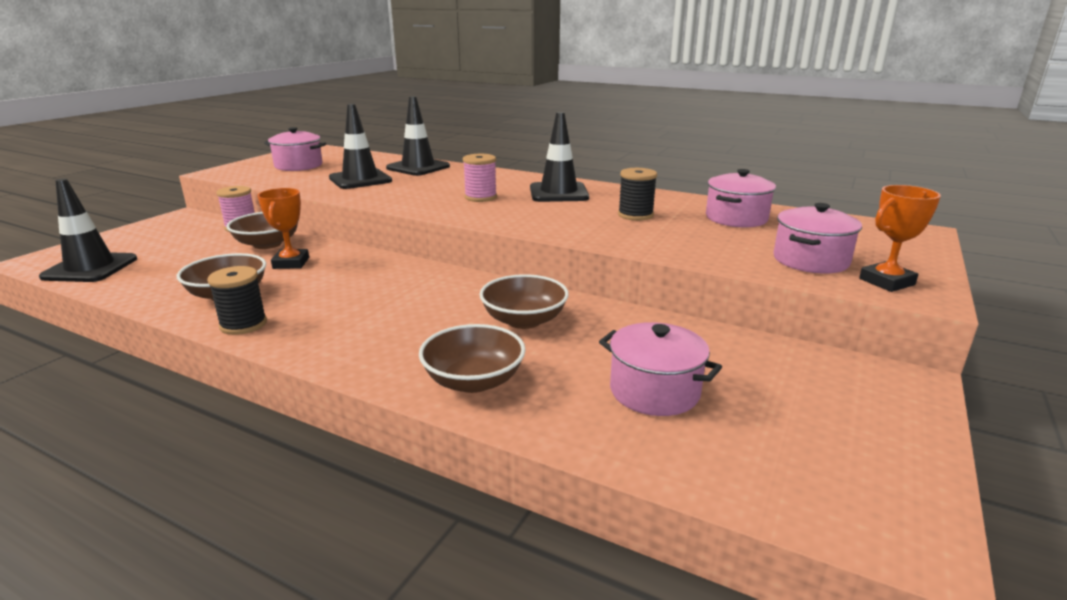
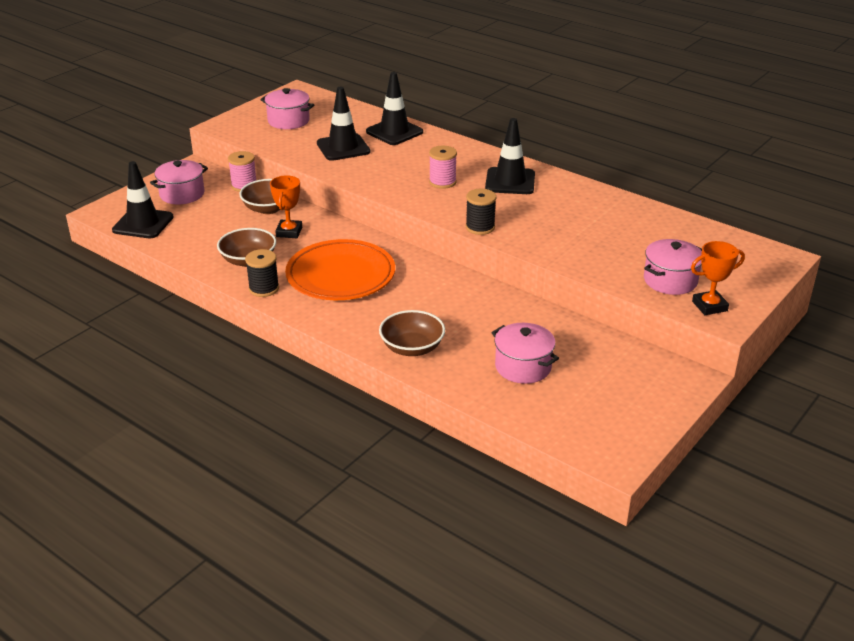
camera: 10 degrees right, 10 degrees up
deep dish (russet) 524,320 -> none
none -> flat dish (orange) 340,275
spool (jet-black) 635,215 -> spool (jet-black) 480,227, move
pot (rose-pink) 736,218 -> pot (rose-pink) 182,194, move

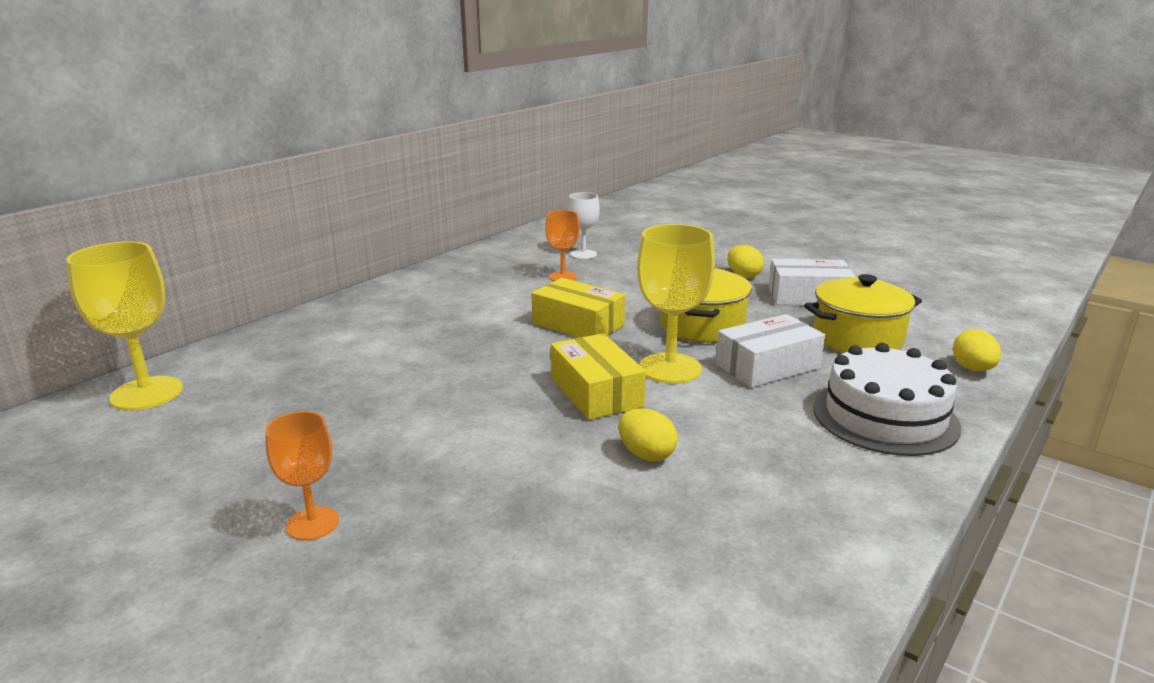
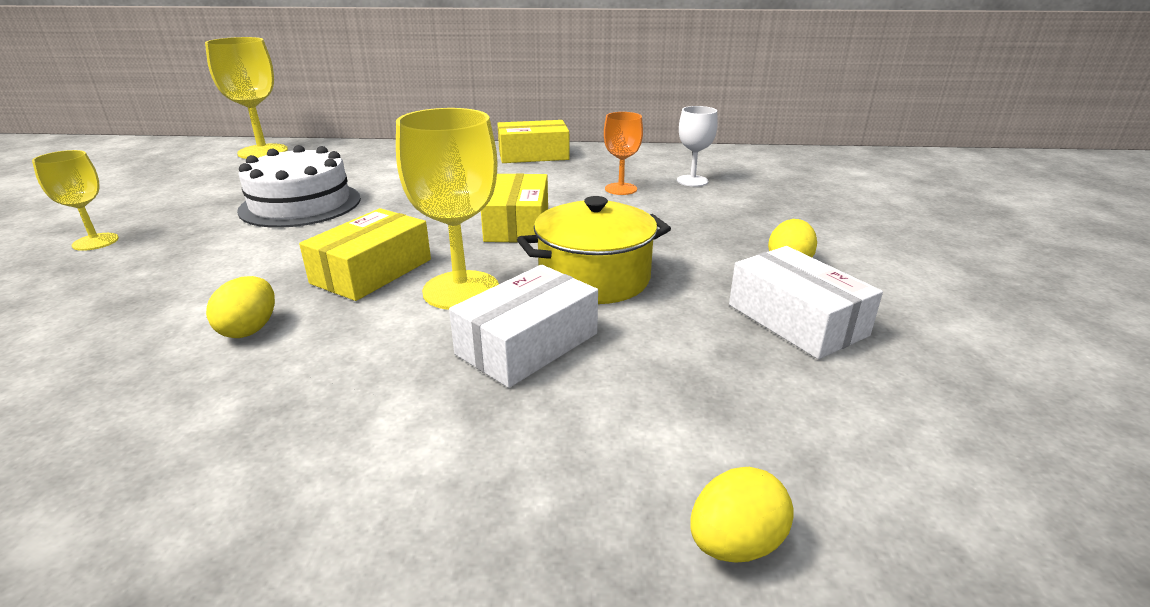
camera: 55 degrees right, 5 degrees up
pot (yellow) 857,338 -> none
none -> parcel (yellow) 533,155
gateau (white) 885,417 -> gateau (white) 300,204, move
chalice (orange) 313,523 -> chalice (yellow) 95,242
parcel (white) 767,366 -> parcel (white) 527,344, 75 degrees counterclockwise

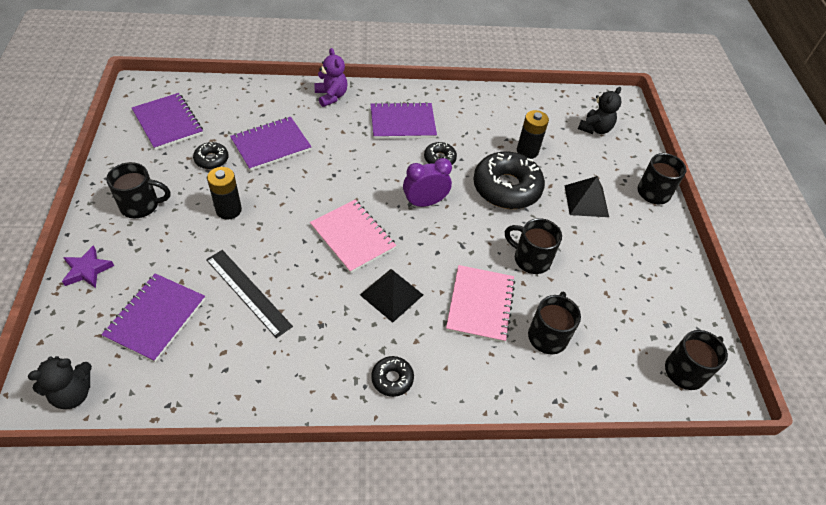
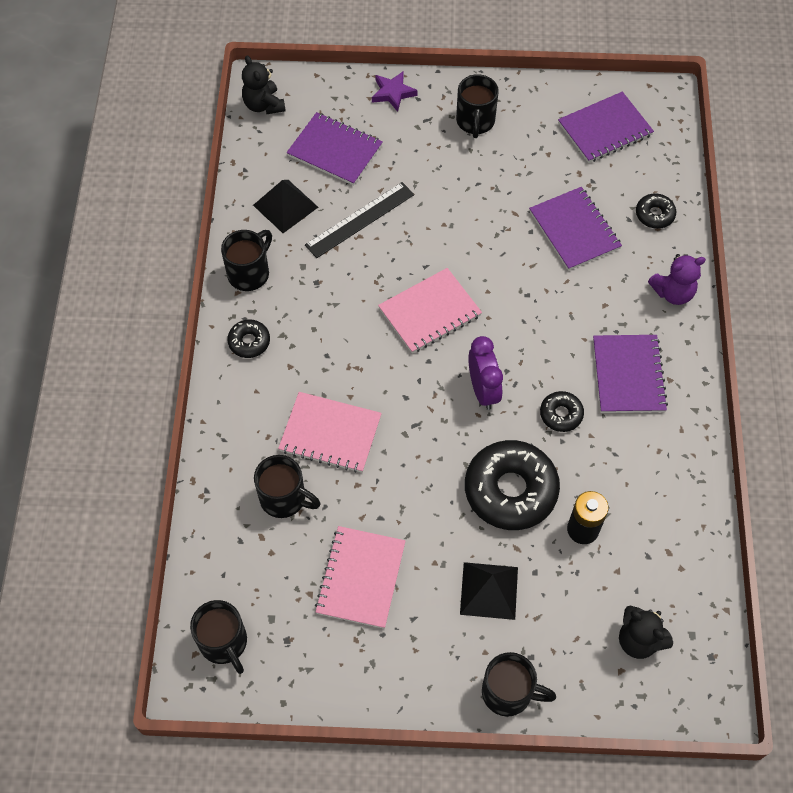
camera: 100 degrees right, 10 degrees up
power cell (jet-black) 228,210 -> none
none -> notepad (rose-pink) 361,578
doughnut (jet-black) 211,159 -> doughnut (jet-black) 654,215, move
pyramid (jet-black) 391,295 -> pyramid (jet-black) 285,206, move
tea mug (jet-black) 530,259 -> tea mug (jet-black) 249,273, move

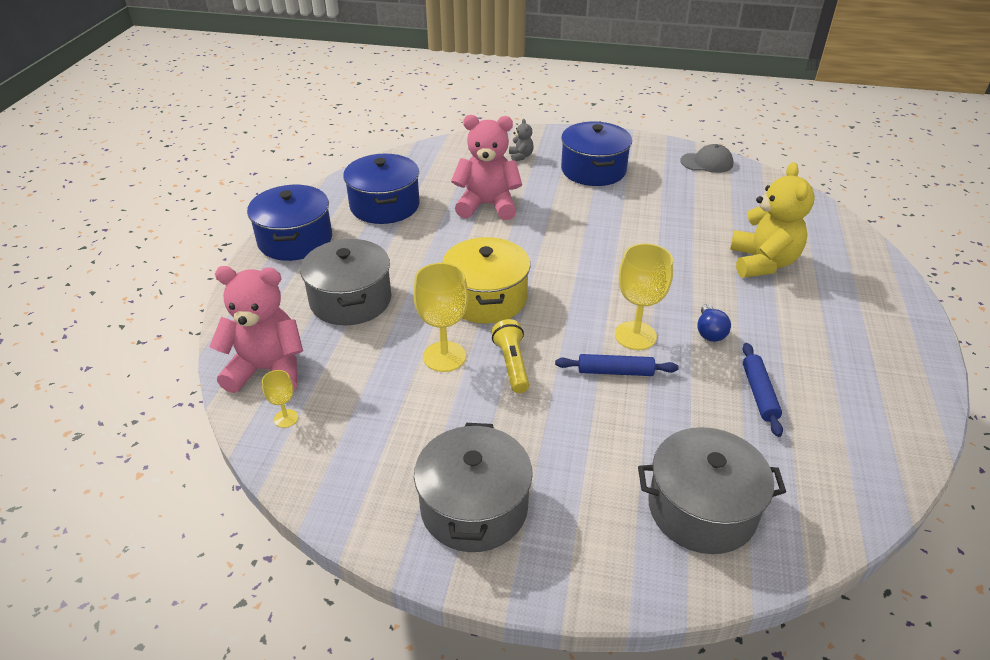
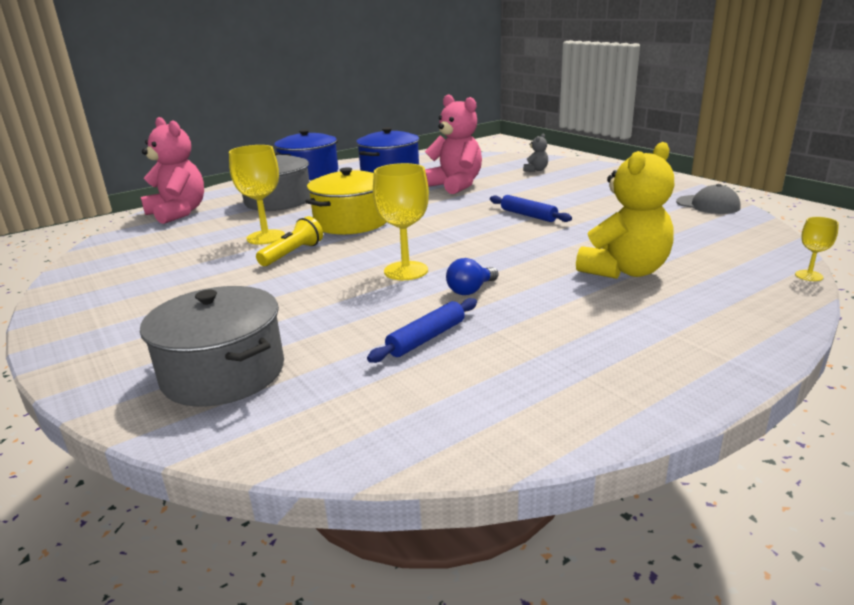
camera: 45 degrees right, 15 degrees down
pot (gray) 474,507 -> none
pot (cobalt) 593,170 -> none
chalice (yellow) 286,418 -> chalice (yellow) 809,276, move
dough roller (cobalt) 615,371 -> dough roller (cobalt) 528,215, move

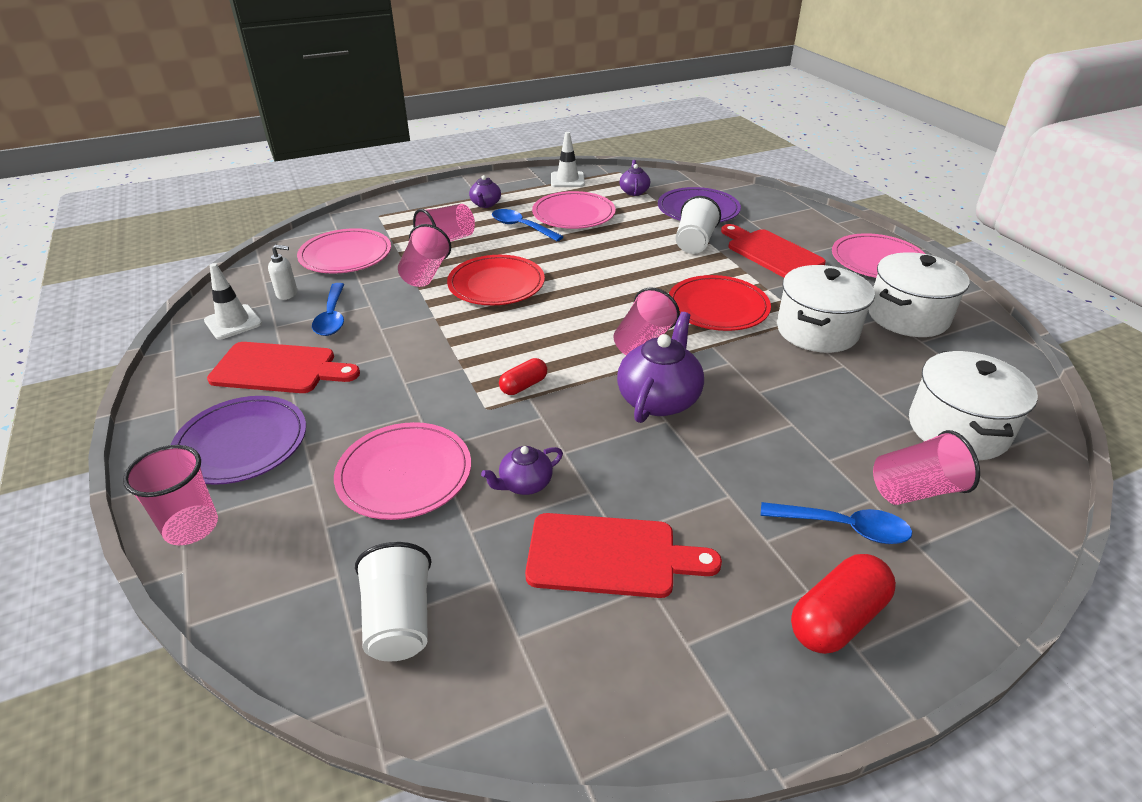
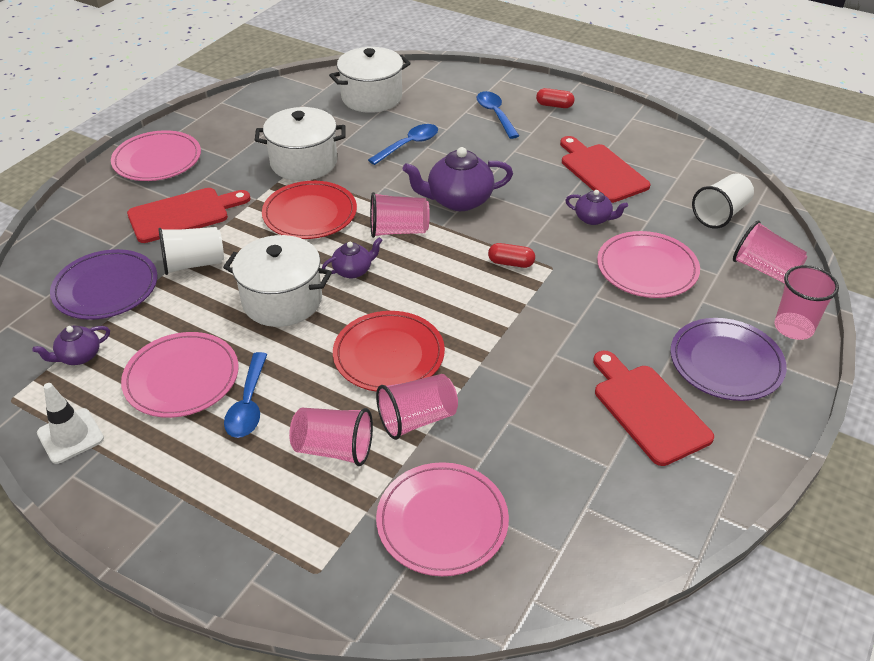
camera: 125 degrees left, 5 degrees up
safety cone (white) 233,322 -> none
soap dispenser (white) 287,294 -> none
teaspoon (cobalt) 332,317 -> teaspoon (cobalt) 409,145, move
china teapot (violet) 485,204 -> china teapot (violet) 353,270, move
pot (white) 908,316 -> pot (white) 282,300, move
cup (rose-pink) 915,490 -> cup (rose-pink) 764,269, move
bread board (scarlet) 771,253 -> bread board (scarlet) 183,214, 135 degrees counterclockwise
pill (scarlet) 837,618 -> pill (scarlet) 554,105, x0.60

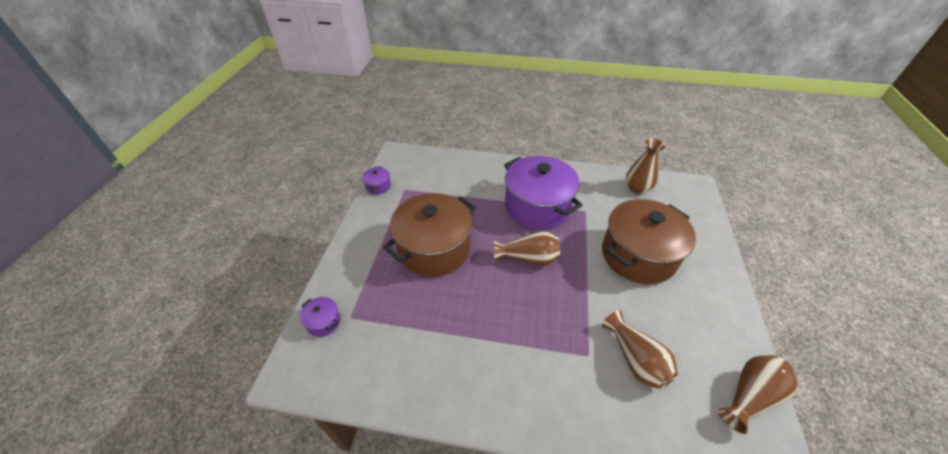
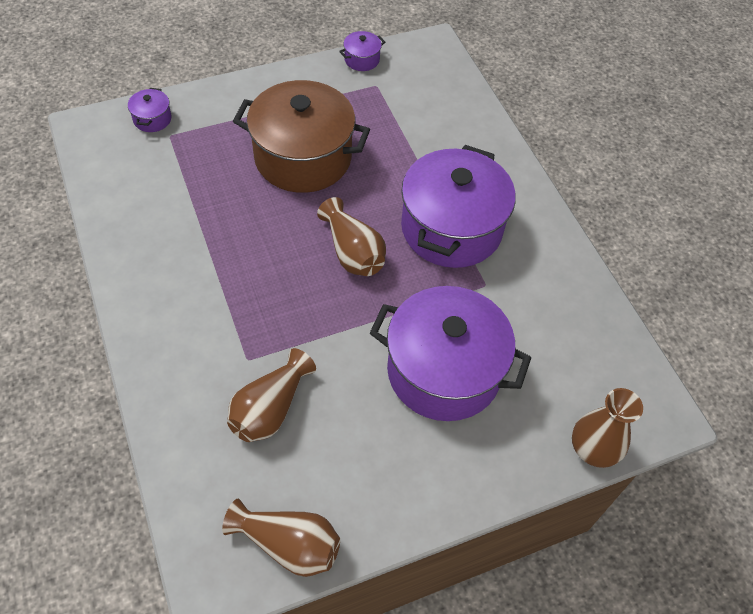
camera: 55 degrees right, 10 degrees up
flower vase (russet) 637,188 -> flower vase (russet) 593,448, move
pot (russet) 638,255 -> pot (violet) 443,371

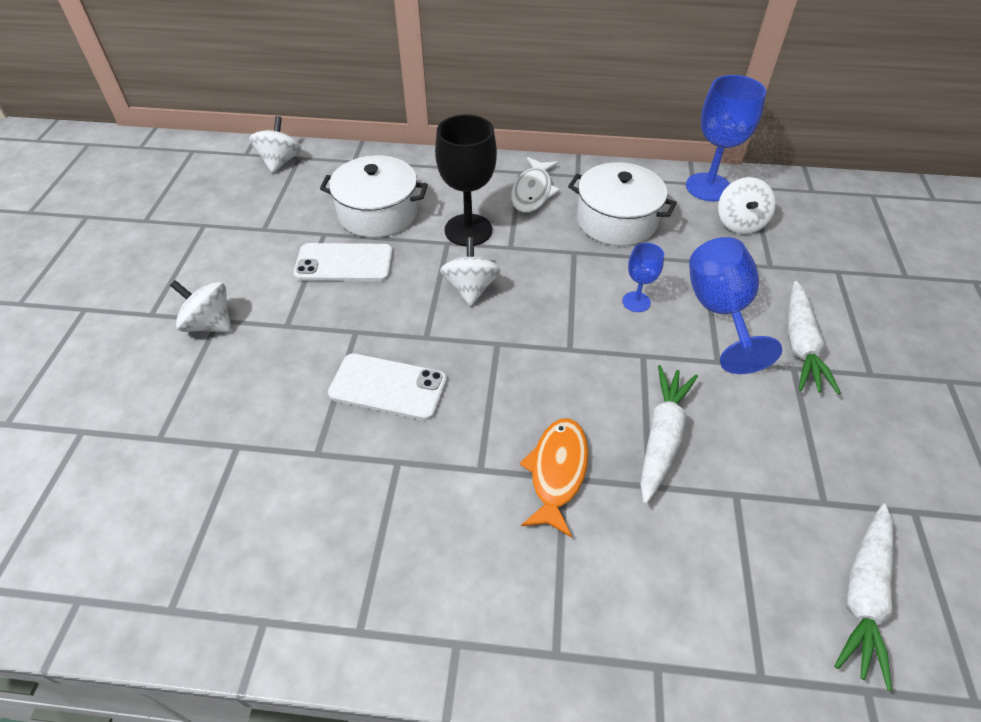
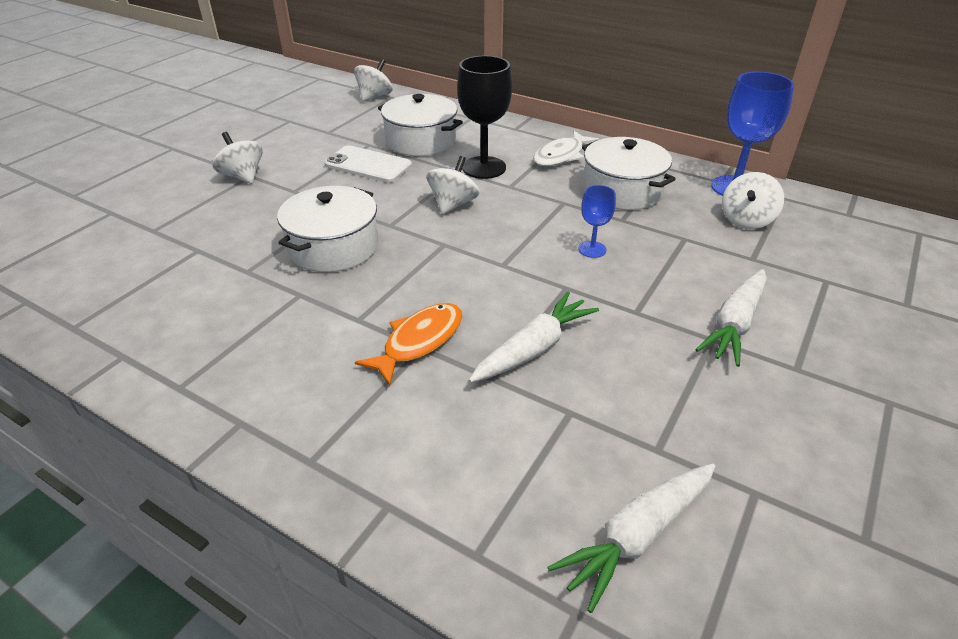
camera: 25 degrees right, 10 degrees down
chalice (cobalt) 720,312 -> none
mobile phone (white) 388,387 -> pot (white) 333,247

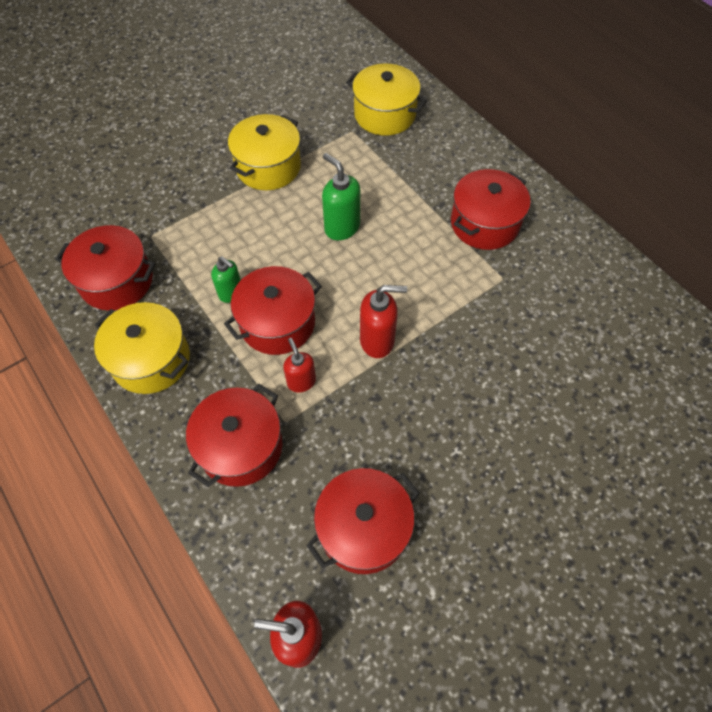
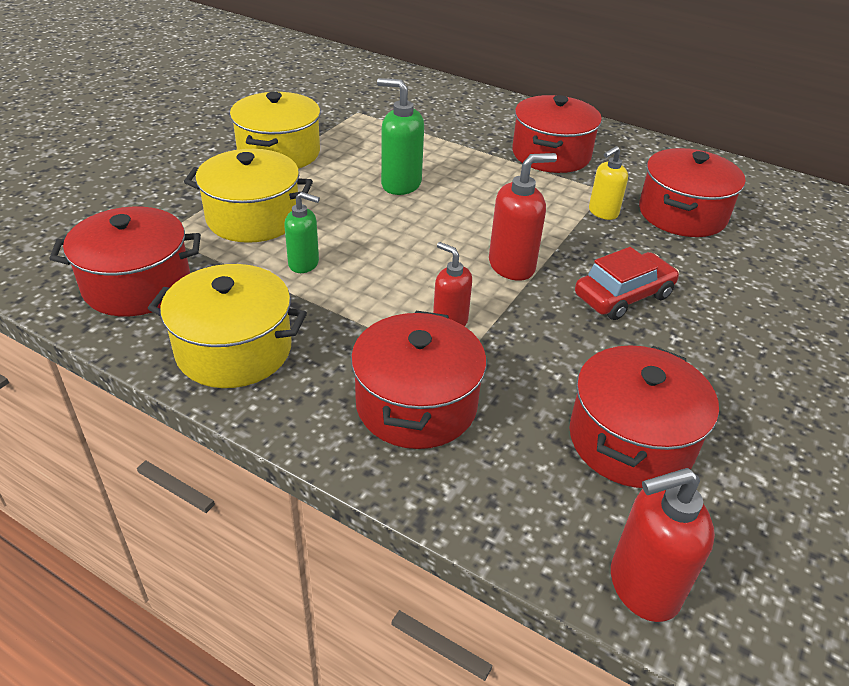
camera: 25 degrees left, 20 degrees down
none -> car (scarlet) 623,296
none -> soap dispenser (yellow) 602,212
pot (scarlet) 277,323 -> pot (scarlet) 682,214, move
pot (yellow) 385,114 -> pot (yellow) 253,218, move

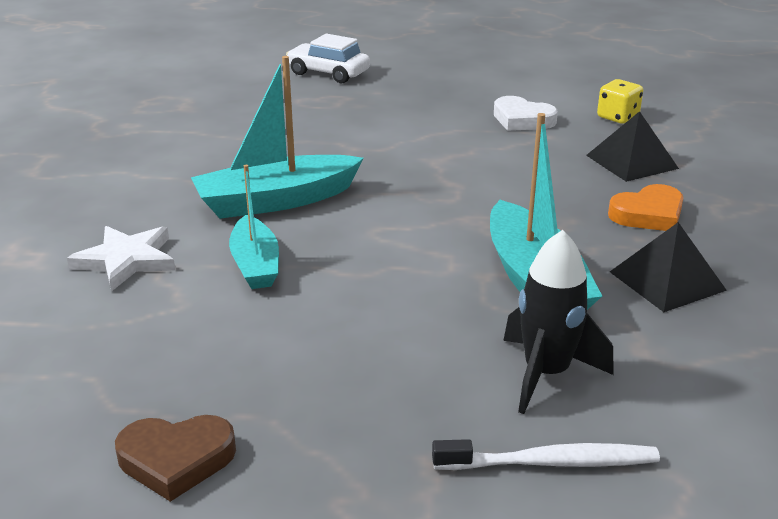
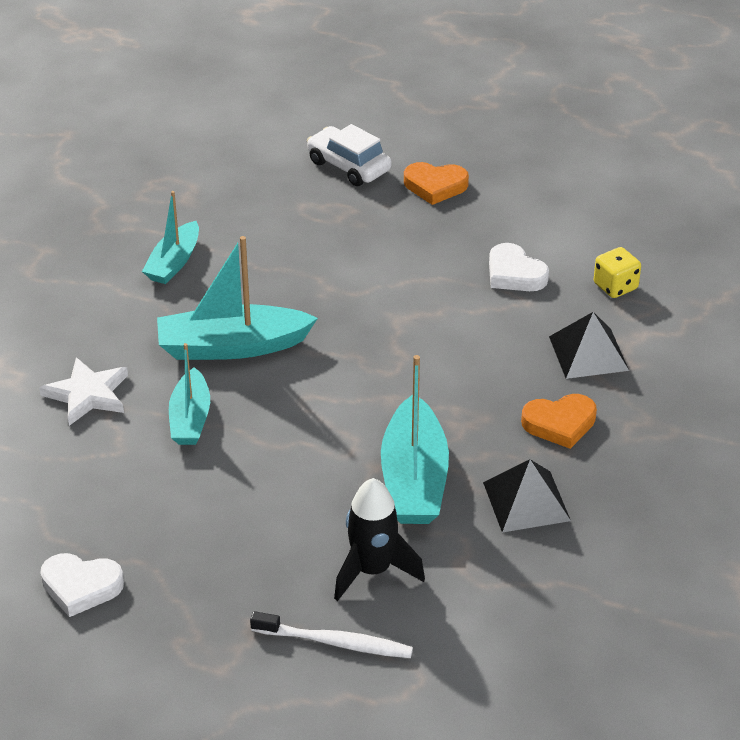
camera: 15 degrees right, 10 degrees up
none -> sailboat (teal) 174,262
none -> heart shape (orange) 435,186
heart shape (russet) 176,459 -> heart shape (white) 81,587

